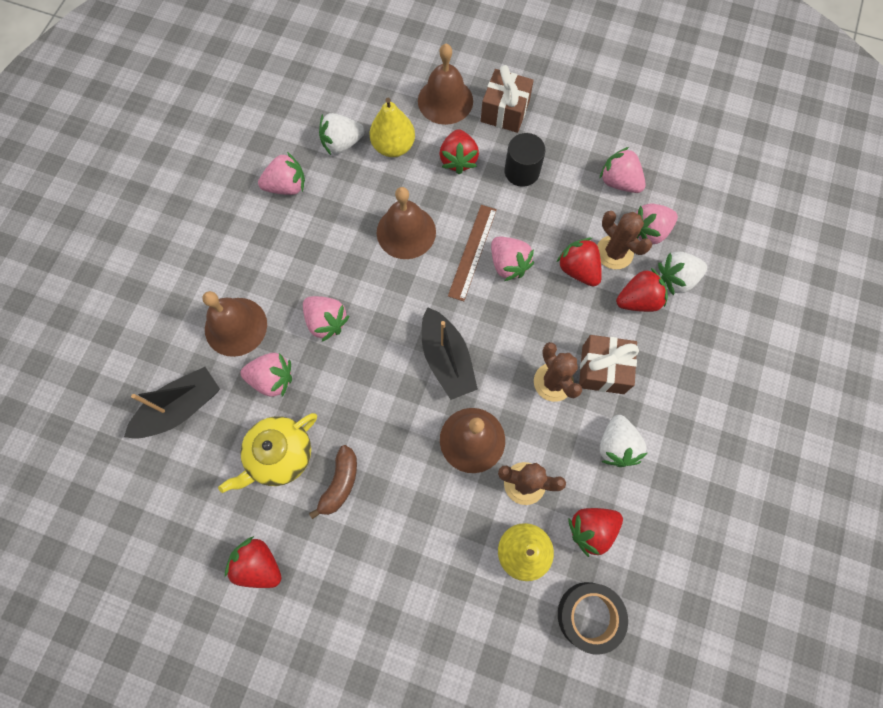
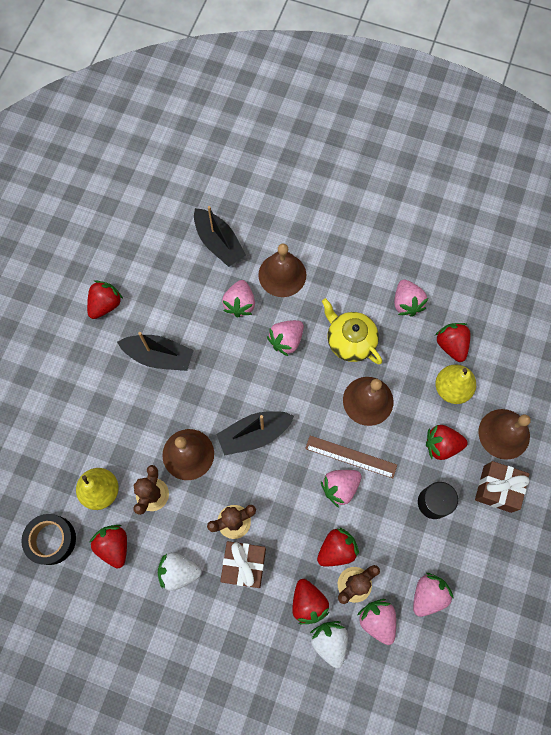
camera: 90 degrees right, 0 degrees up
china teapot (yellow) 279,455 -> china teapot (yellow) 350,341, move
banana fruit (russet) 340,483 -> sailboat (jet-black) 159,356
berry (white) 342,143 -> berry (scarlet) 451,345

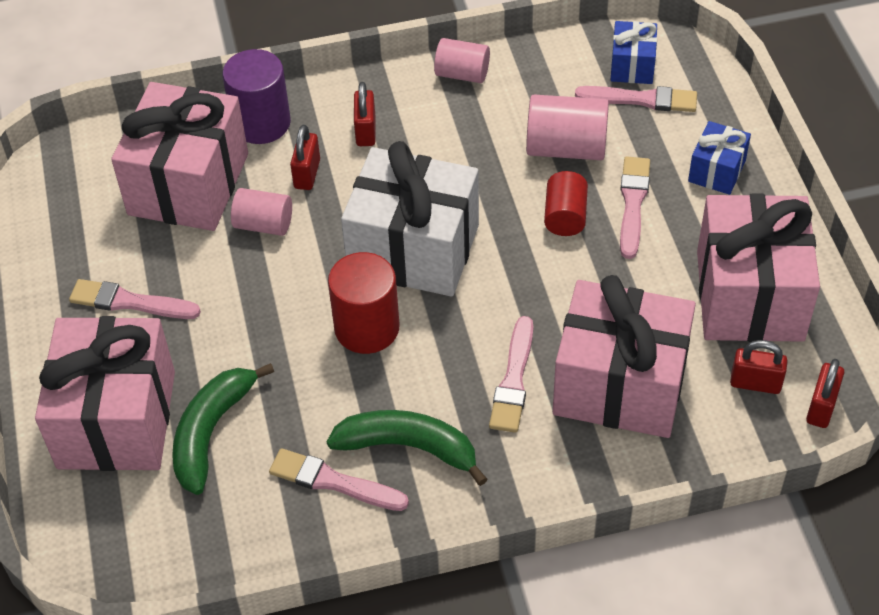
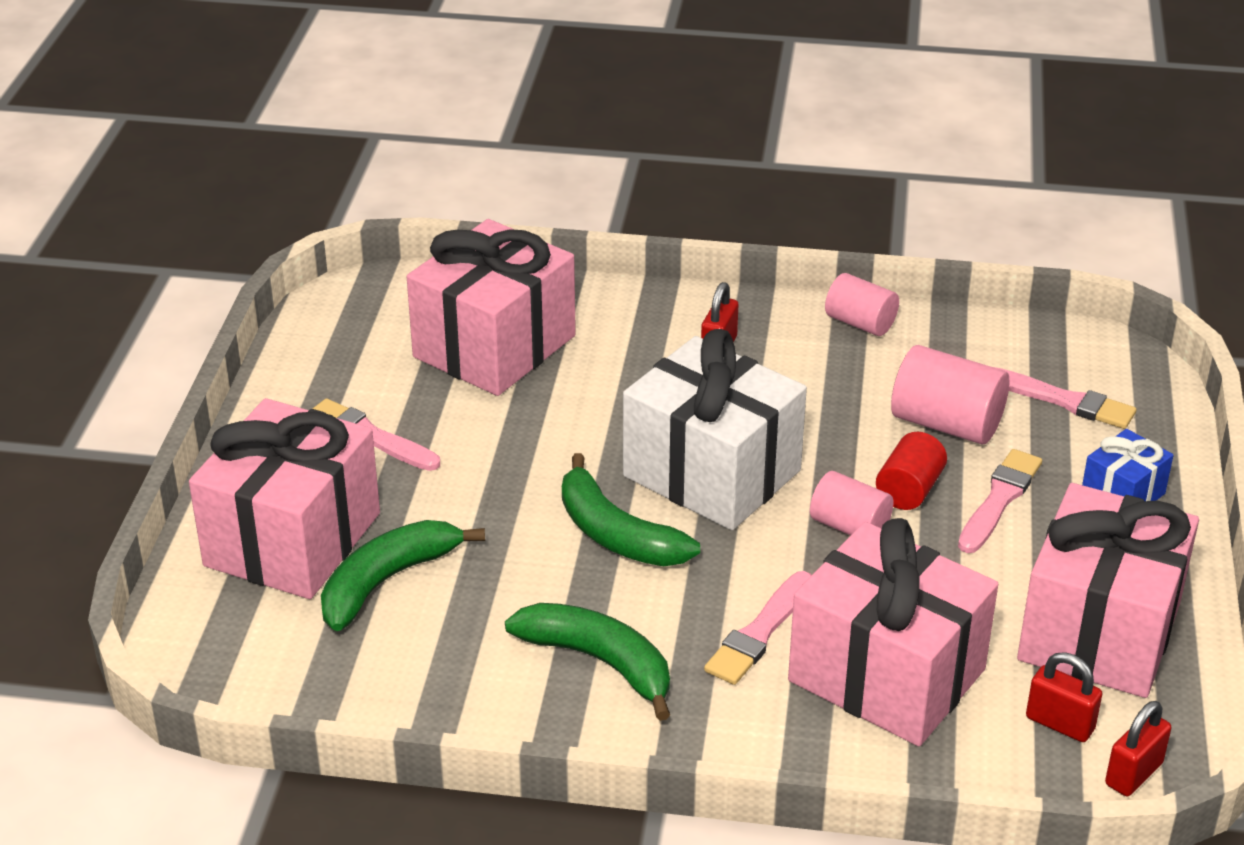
camera: 20 degrees right, 15 degrees down
cylinder (violet) 261,123 -> none
paintbrush (rose-pink) 334,482 -> none
padlock (scarlet) 307,174 -> none
present (cobalt) 632,66 -> none
cylinder (rose-pink) 264,224 -> cylinder (rose-pink) 849,526, move
cylinder (scarlet) 367,328 -> banana fruit (emerald) 616,533

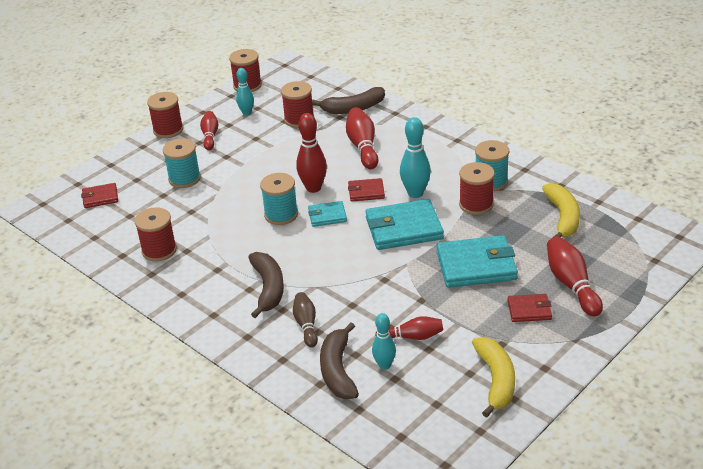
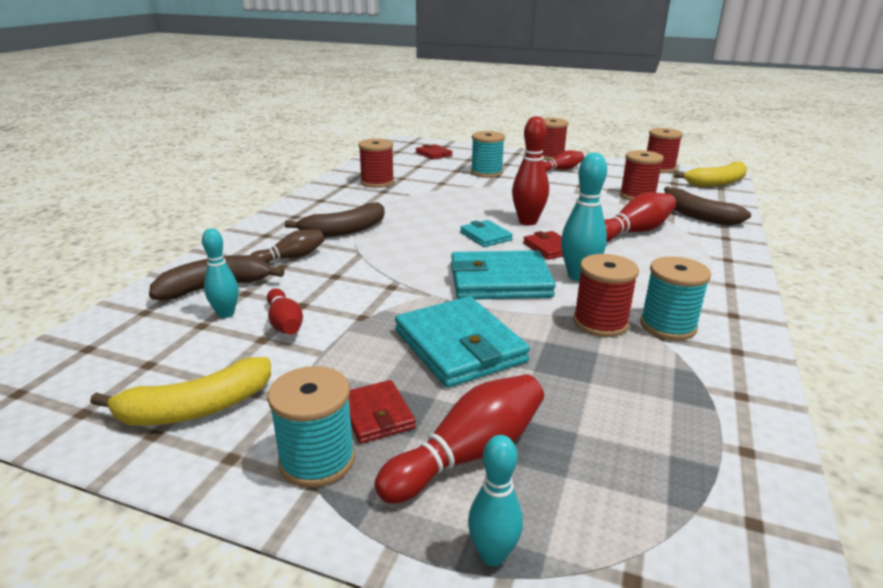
camera: 65 degrees right, 10 degrees down
tenpin (teal) 247,113 -> tenpin (teal) 492,555, move
spool (teal) 281,215 -> spool (teal) 317,460, move
banana fruit (yellow) 563,217 -> banana fruit (yellow) 717,183, move
card wallet (teal) 404,228 -> card wallet (teal) 500,281, 60 degrees counterclockwise

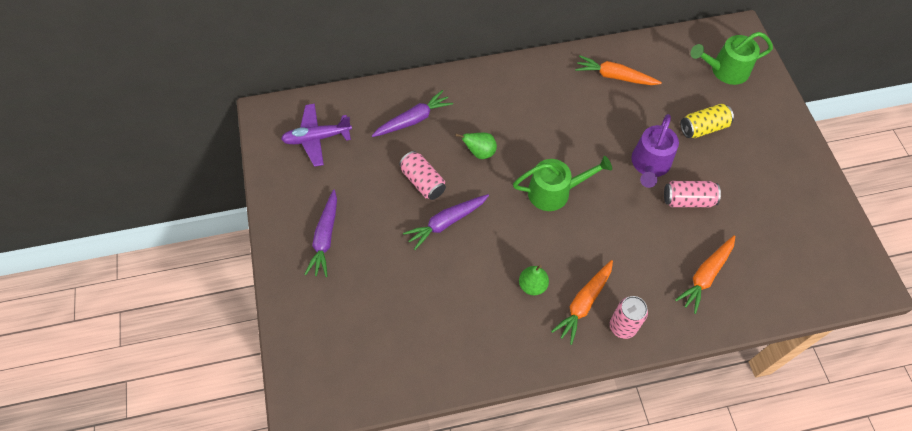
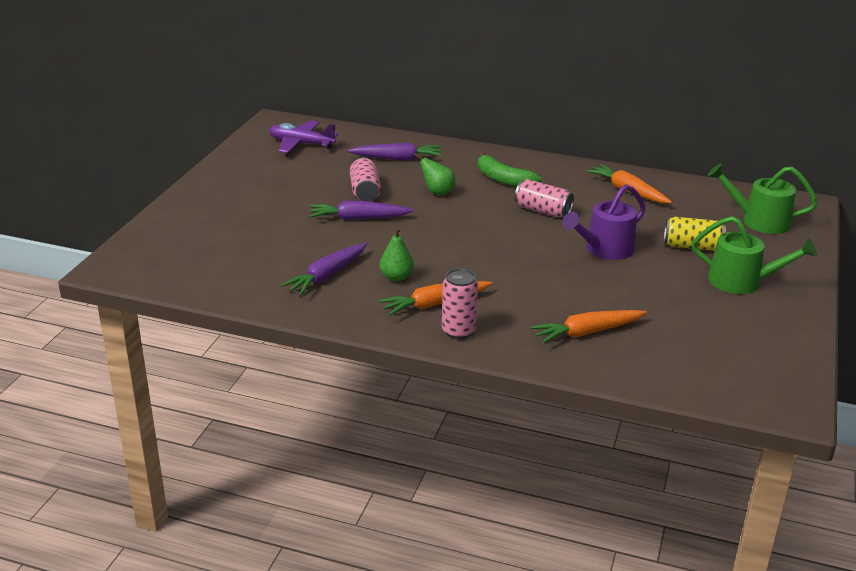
camera: 30 degrees right, 30 degrees down
none -> banana fruit (emerald) 503,179
toy carrot (violet) 325,238 -> toy carrot (violet) 327,276, move
sprinkling can (emerald) 554,192 -> sprinkling can (emerald) 741,282, move
soda can (rose-pink) 688,200 -> soda can (rose-pink) 542,211, move

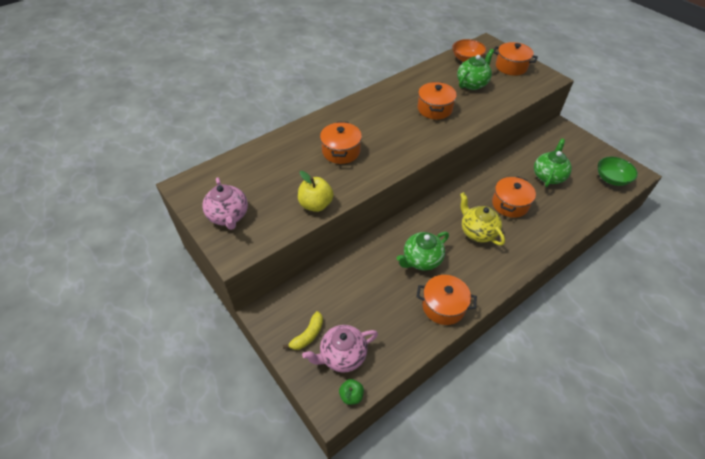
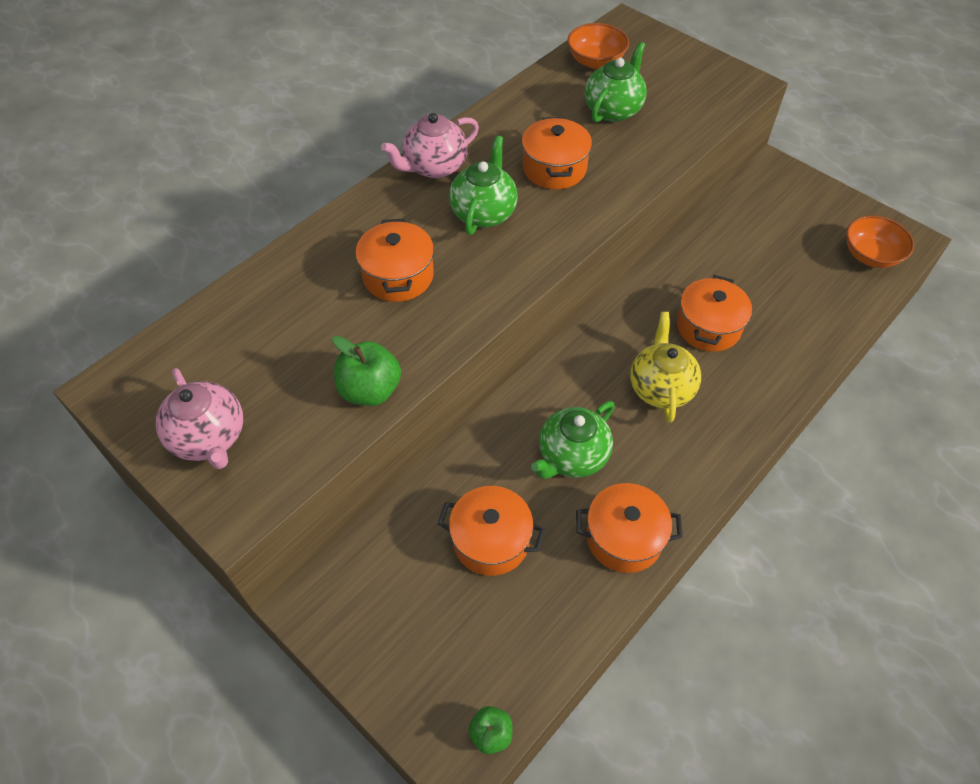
camera: 10 degrees left, 5 degrees up
banana fruit (yellow) 308,335 -> none
china teapot (rose-pink) 342,355 -> china teapot (rose-pink) 434,167, move
pot (orange) 511,67 -> pot (orange) 491,540, move
china teapot (emerald) 548,176 -> china teapot (emerald) 484,212, move
apple fruit (yellow) 316,204 -> apple fruit (emerald) 370,390
deep dish (emerald) 611,179 -> deep dish (orange) 870,255
china teapot (yellow) 477,232 -> china teapot (yellow) 660,388, 45 degrees clockwise

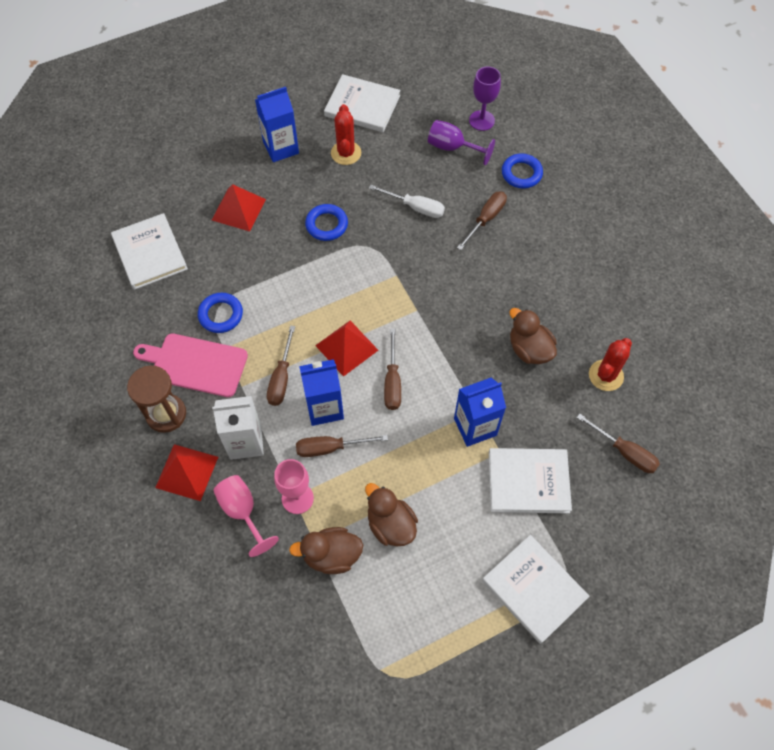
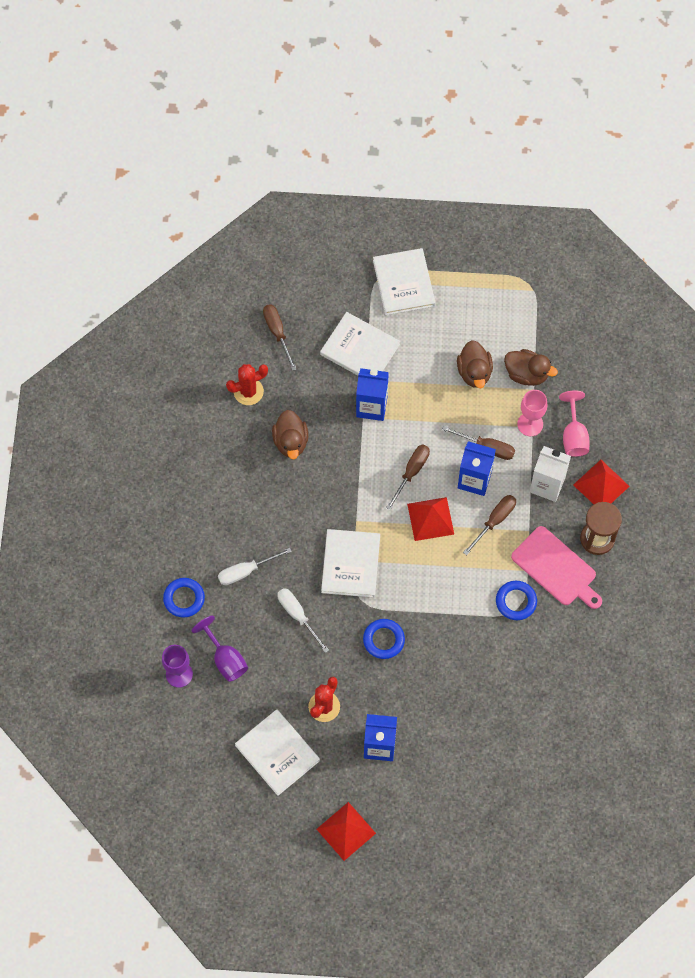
camera: 150 degrees left, 5 degrees up
book (white) 150,253 -> book (white) 350,564, move
pyramid (scarlet) 238,209 -> pyramid (scarlet) 346,831, move
flat screwdriver (russet) 486,219 -> flat screwdriver (white) 246,571

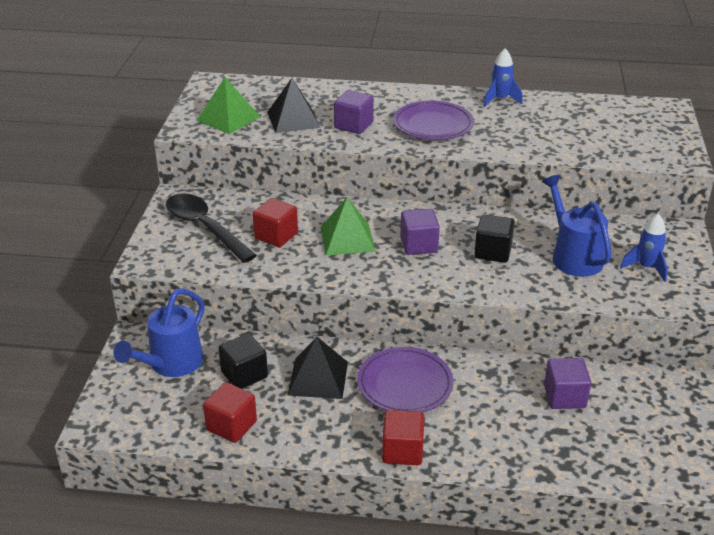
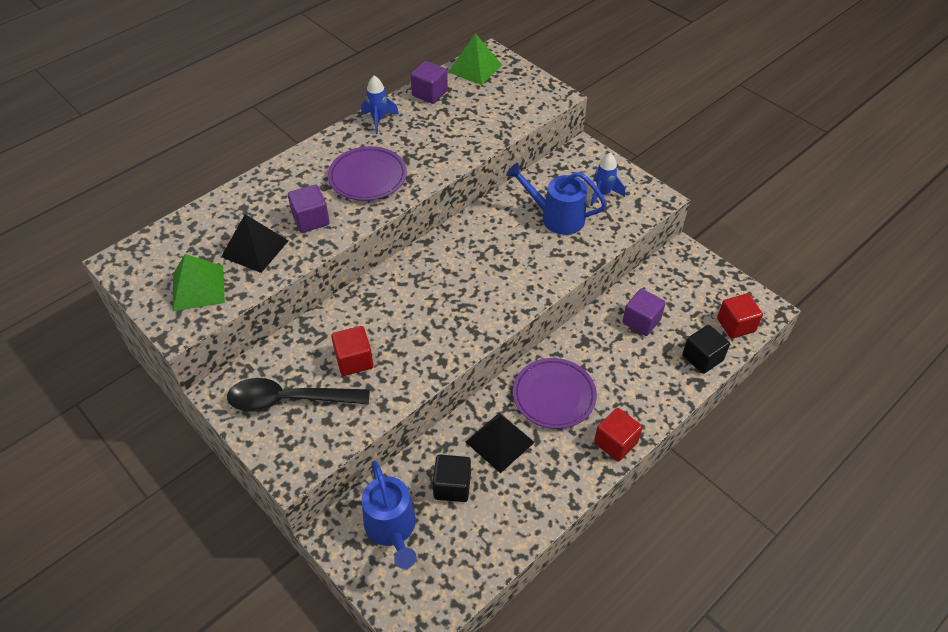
camera: 50 degrees left, 15 degrees up
cube (scarlet) 231,426 -> cube (scarlet) 735,325, move
pyramid (emerald) 347,239 -> pyramid (emerald) 475,68, move
cube (violet) 419,245 -> cube (violet) 429,93, move
cube (jet-black) 493,252 -> cube (jet-black) 702,358, move

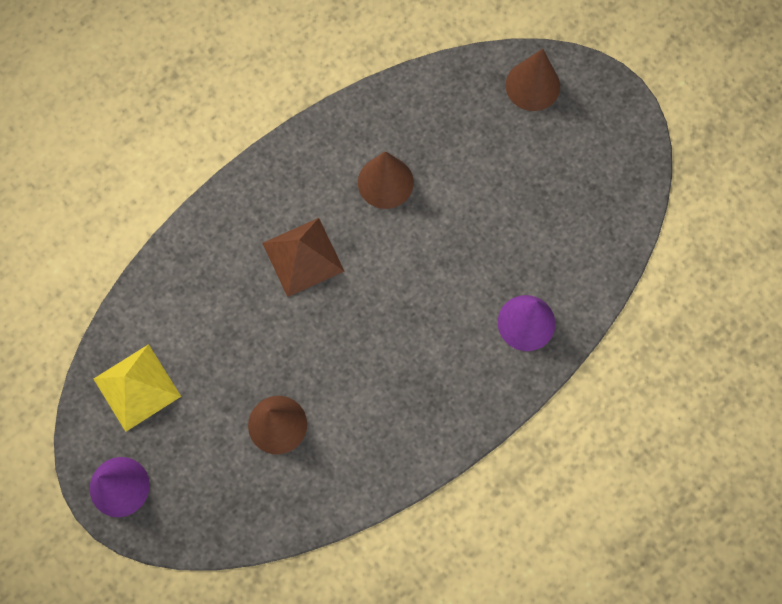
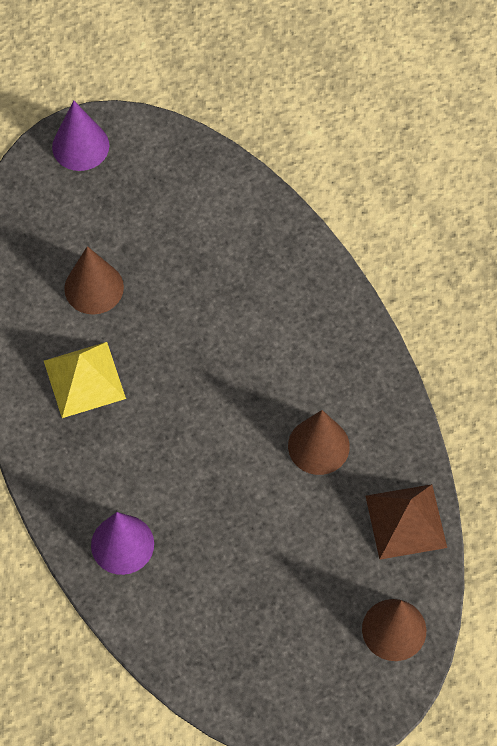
camera: 105 degrees right, 10 degrees down
pyramid (yellow) 137,387 -> pyramid (yellow) 84,379, move
pyramid (russet) 303,257 -> pyramid (russet) 406,521, move

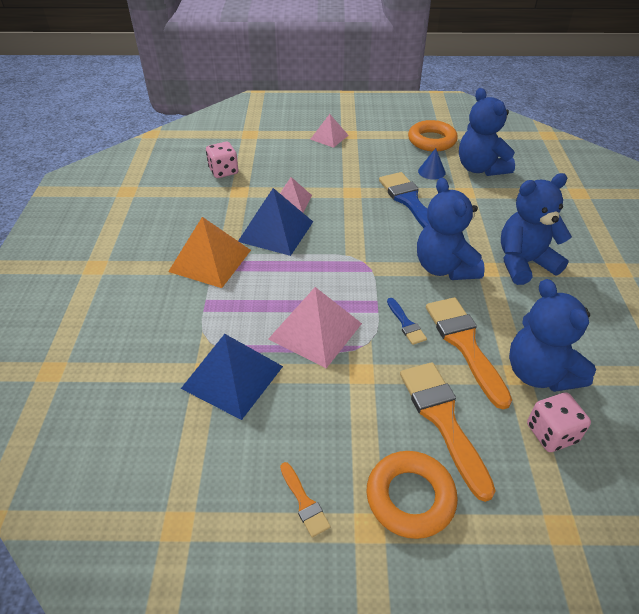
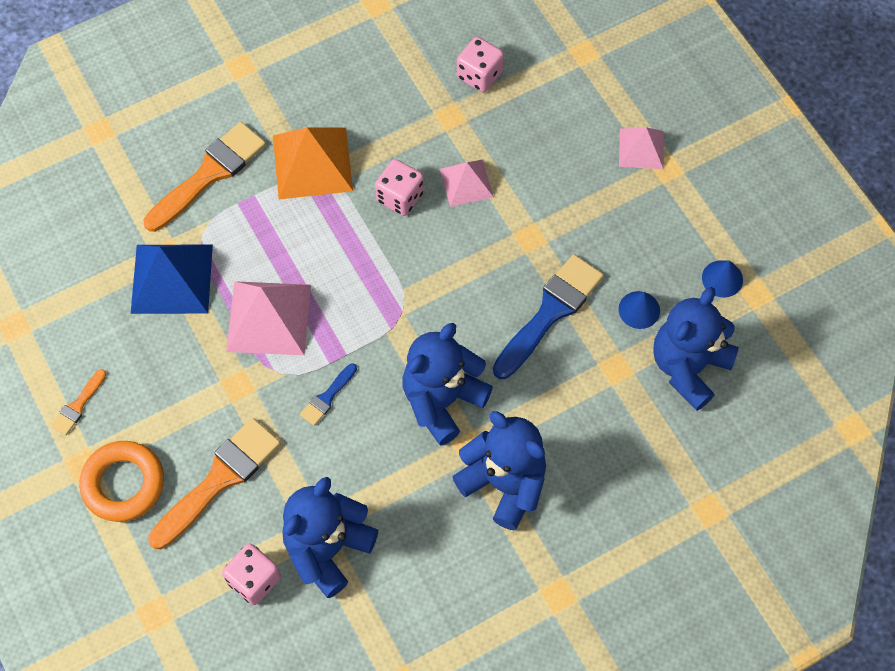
camera: 60 degrees right, 20 degrees up
paintbrush (orange) 464,344 -> paintbrush (orange) 209,174, move
pyramid (cobalt) 276,231 -> die (rose-pink) 400,197
hoop (orange) 431,140 -> cone shape (cobalt) 722,278

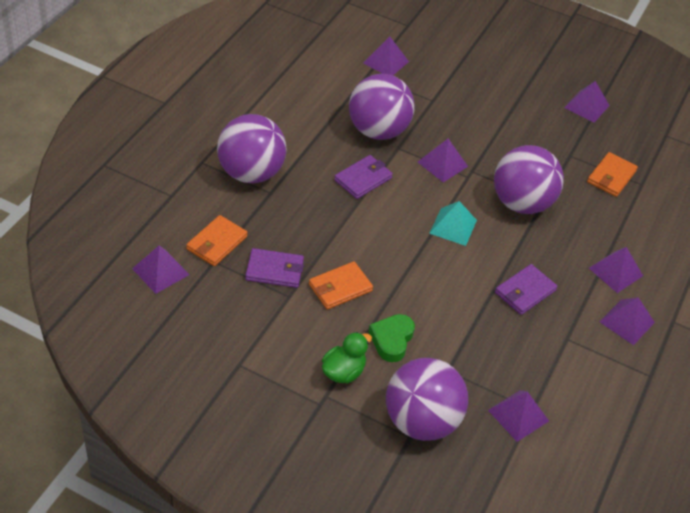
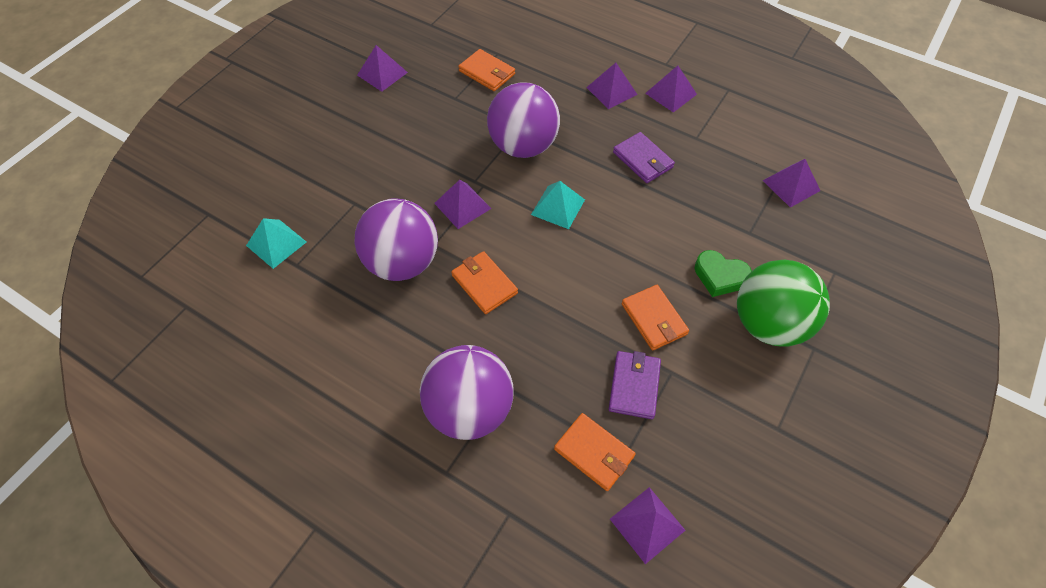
camera: 80 degrees left, 10 degrees up
ball (violet) 421,421 -> none
rubber duck (emerald) 343,372 -> ball (emerald) 768,323
card wallet (violet) 363,179 -> card wallet (orange) 484,284
pyramid (violet) 386,62 -> pyramid (teal) 276,243

